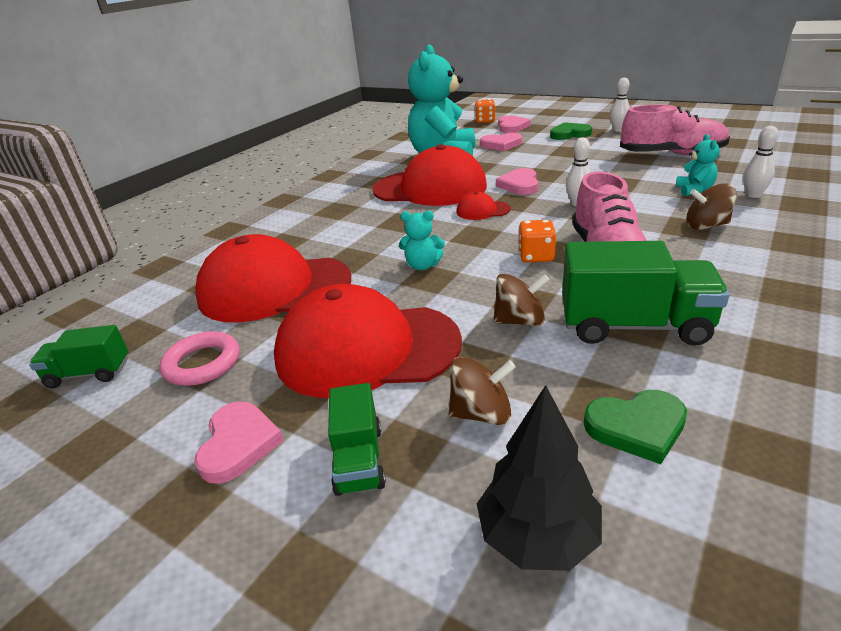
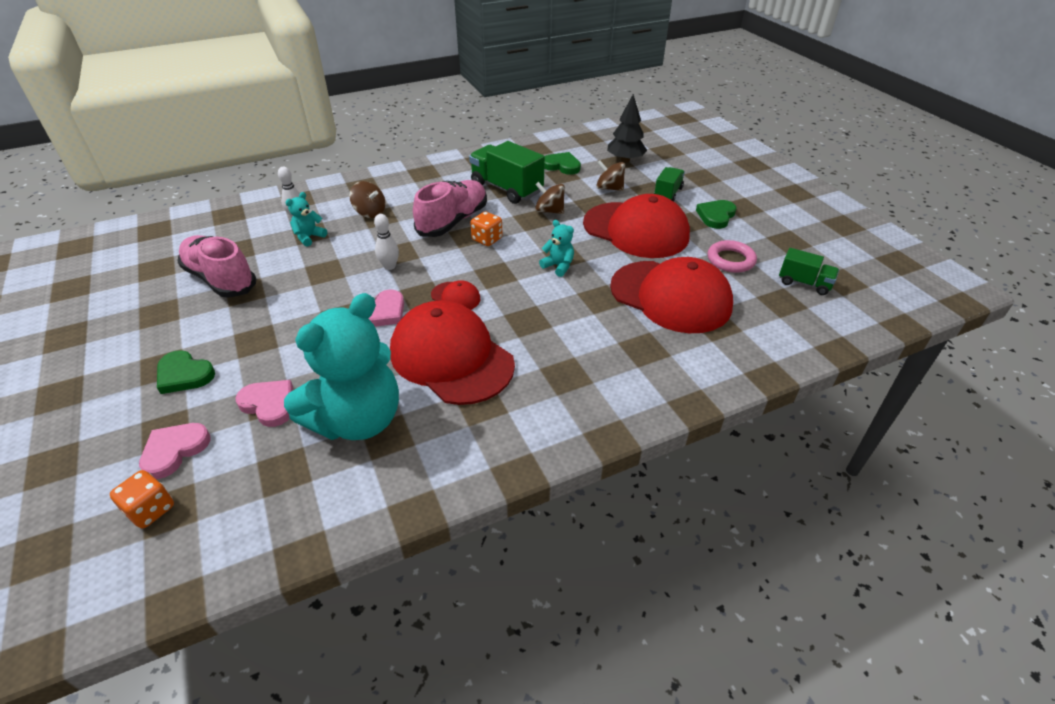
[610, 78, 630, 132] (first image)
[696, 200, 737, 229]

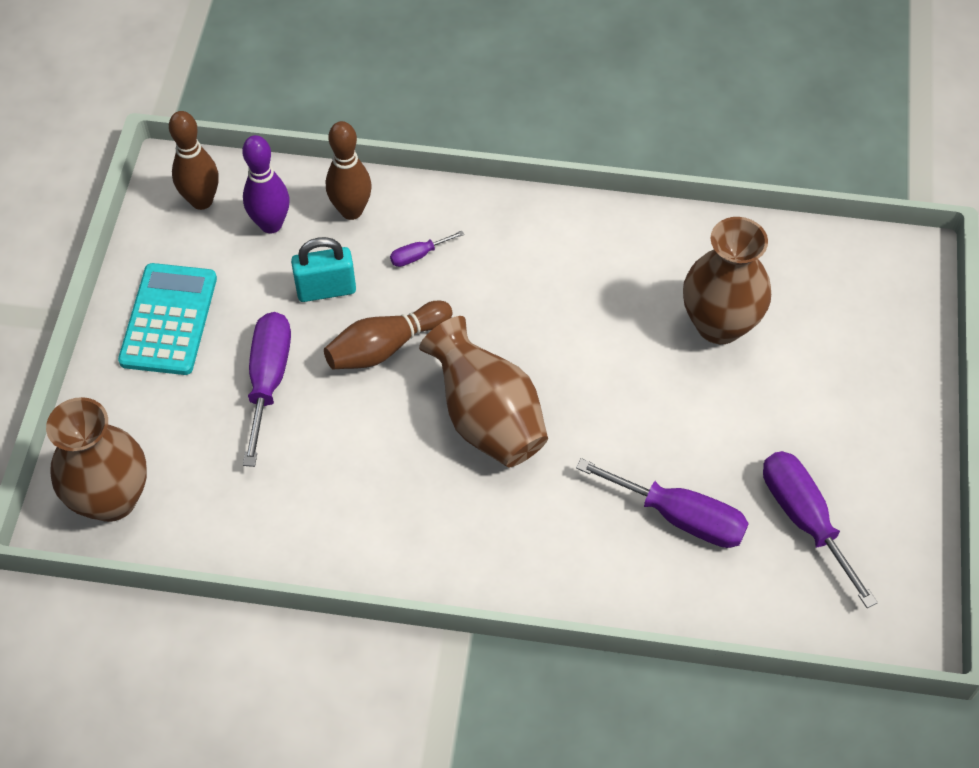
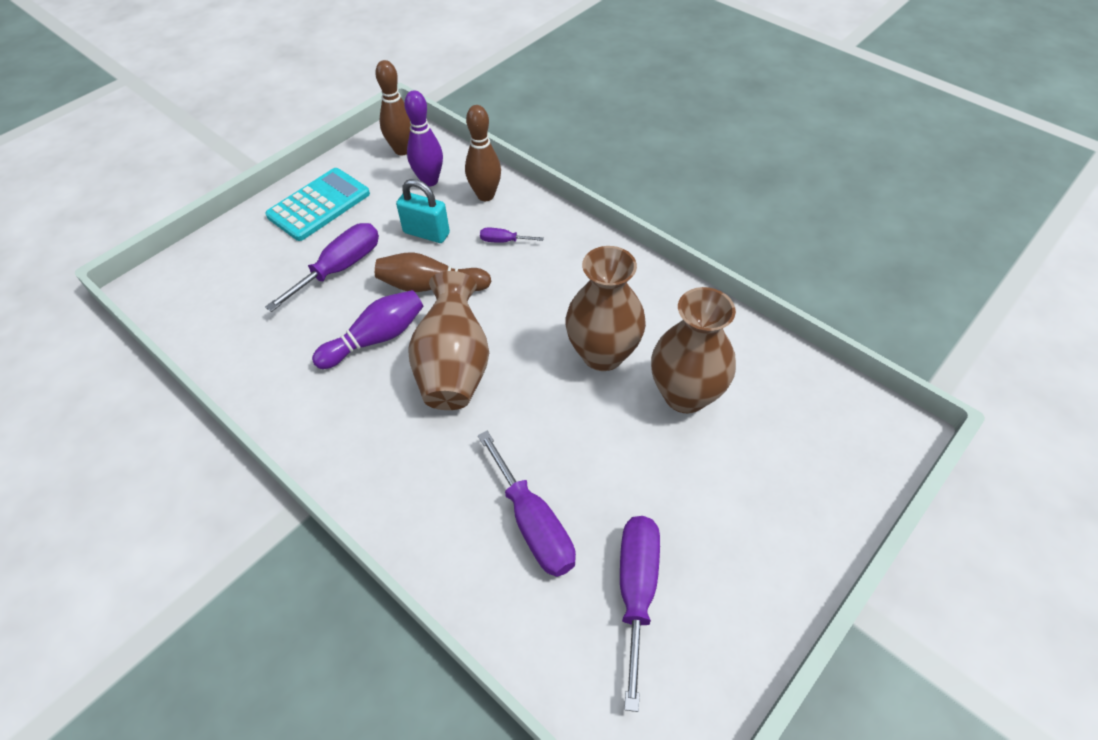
[565, 246, 646, 371]
[312, 290, 423, 369]

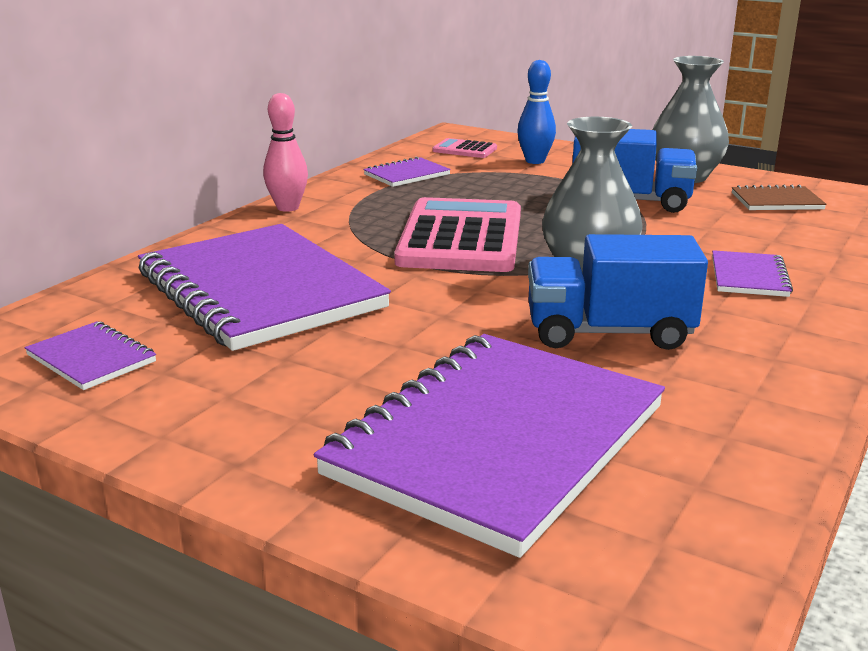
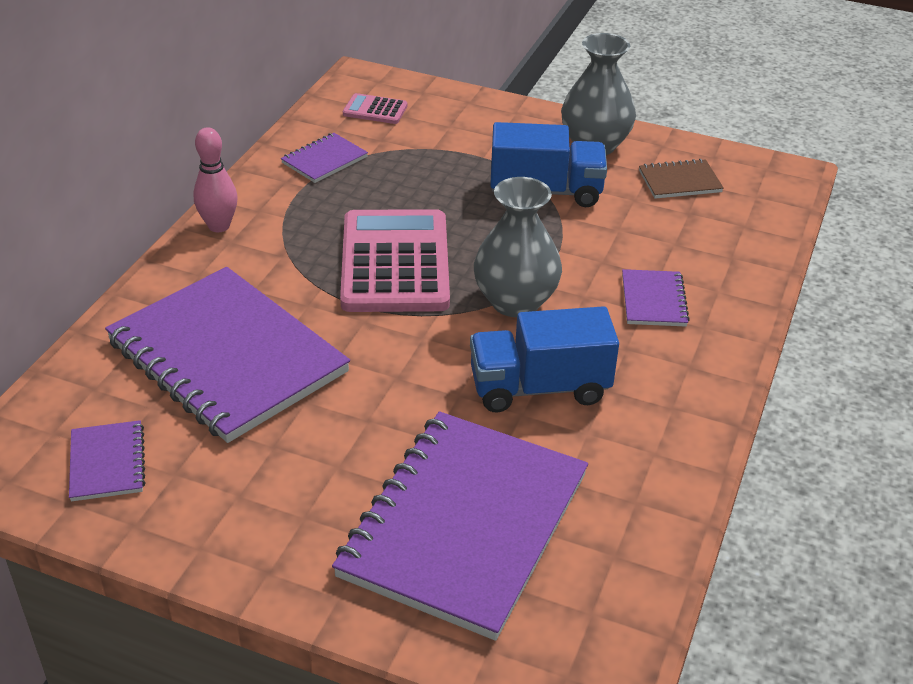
[517, 60, 556, 164] (first image)
[69, 420, 146, 502]

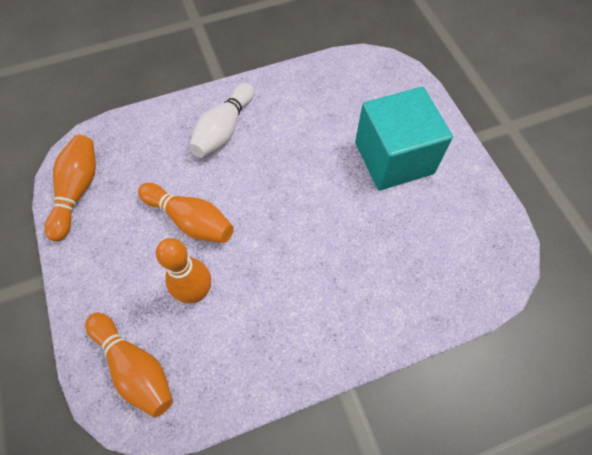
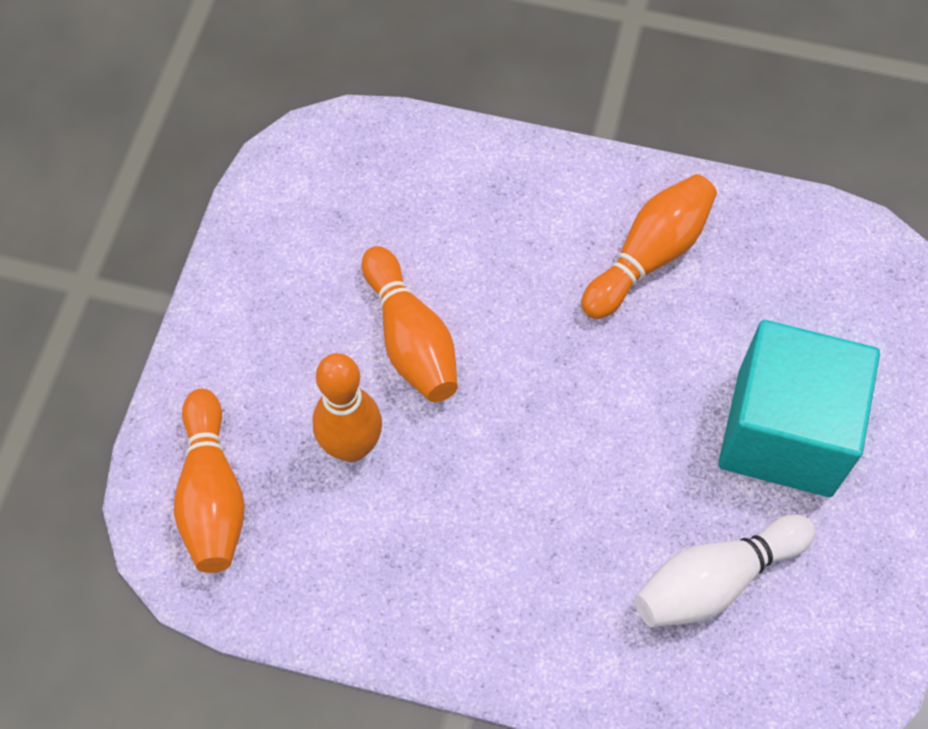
[634, 515, 815, 627]
[581, 174, 717, 319]

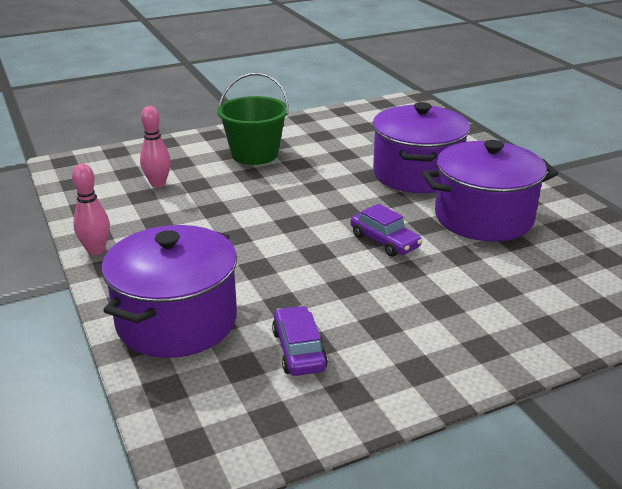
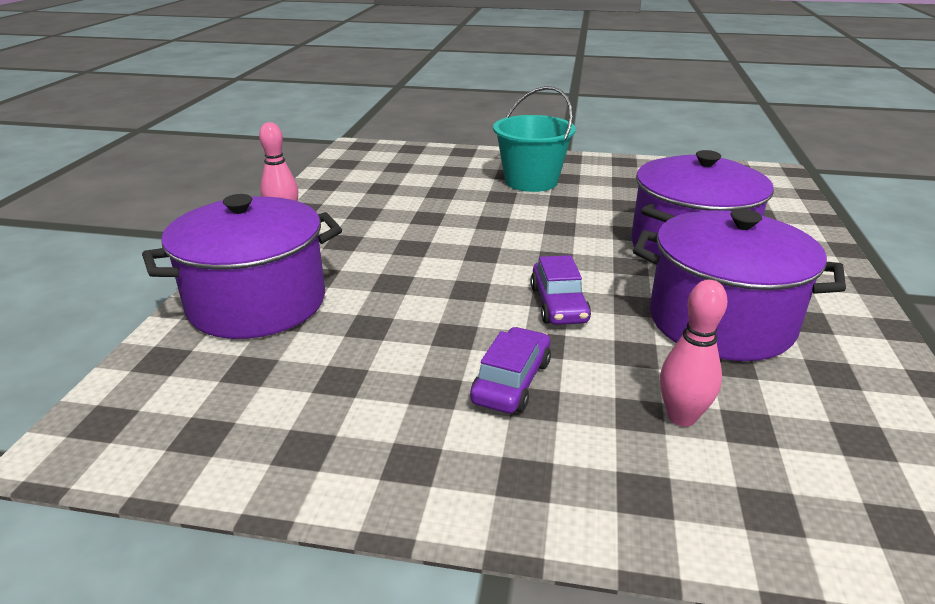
[493, 86, 576, 192]
[660, 280, 728, 427]
[470, 327, 551, 414]

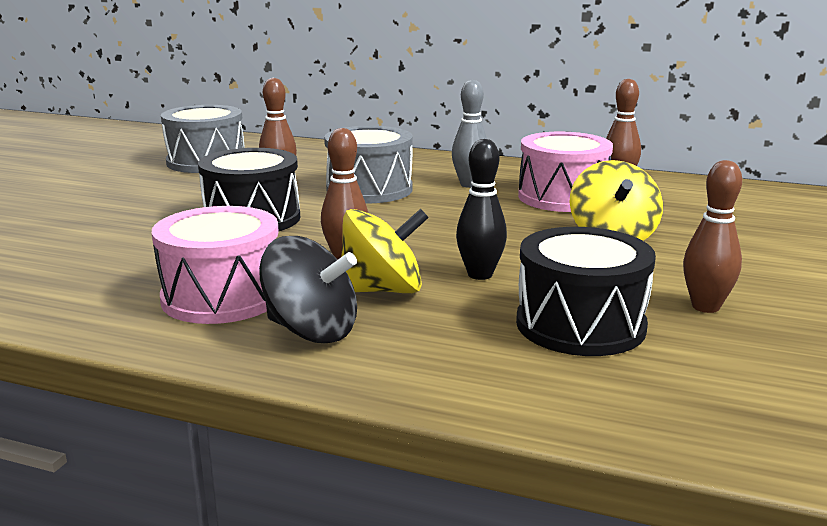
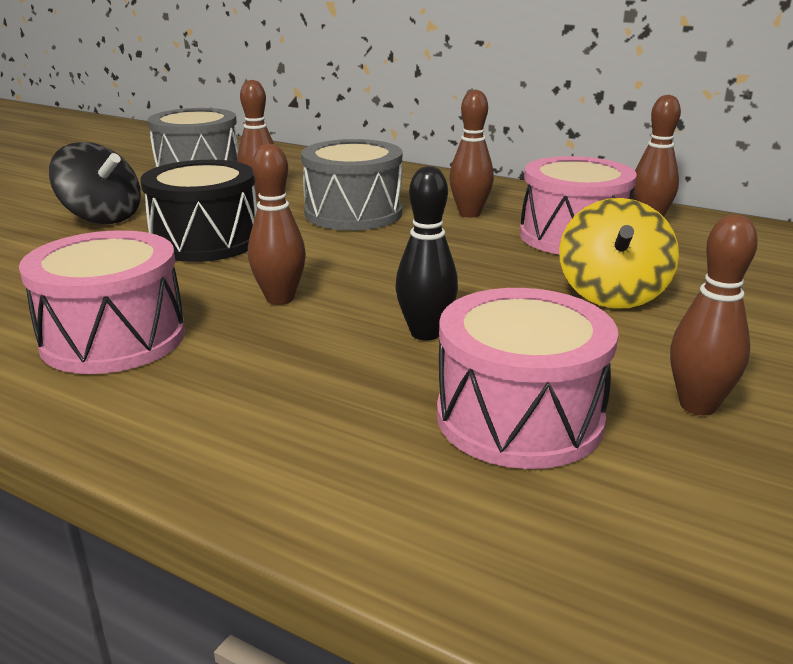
[449, 89, 494, 217]
[341, 209, 429, 293] (first image)
[437, 288, 618, 469]
[49, 142, 141, 224]

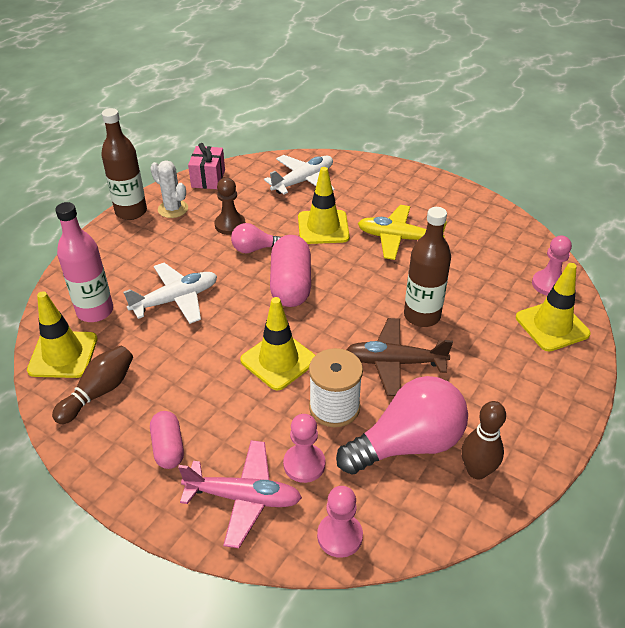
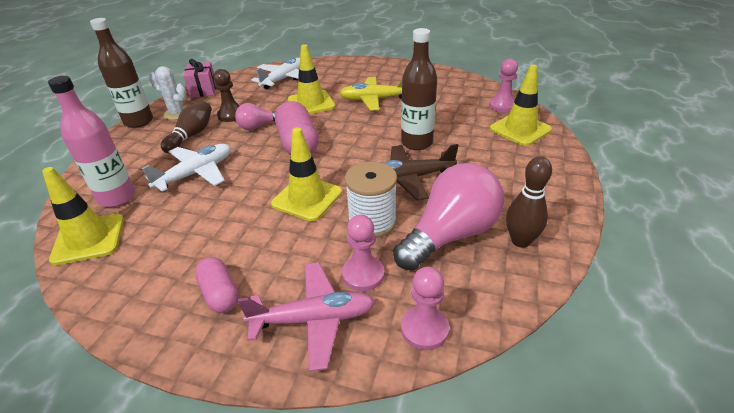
[161, 101, 212, 154]

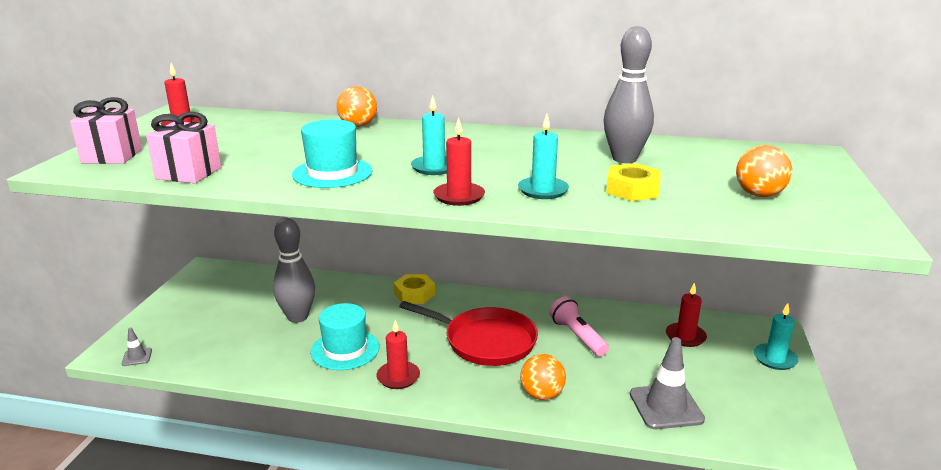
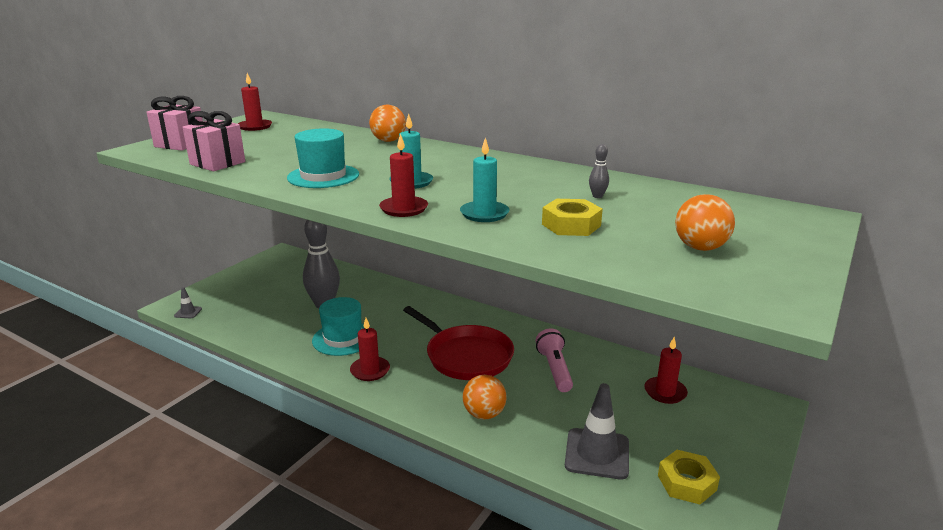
[589, 144, 609, 198]
[658, 450, 720, 505]
[754, 303, 798, 370] (first image)

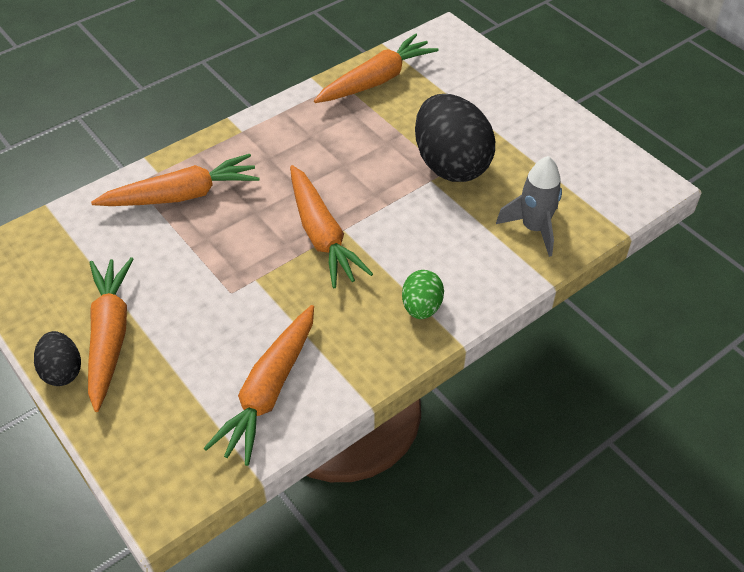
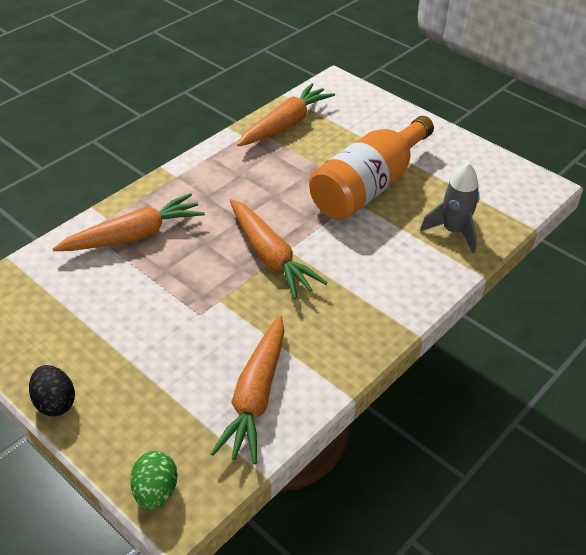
[309, 116, 434, 220]
[88, 257, 133, 412] (first image)
[130, 451, 178, 510]

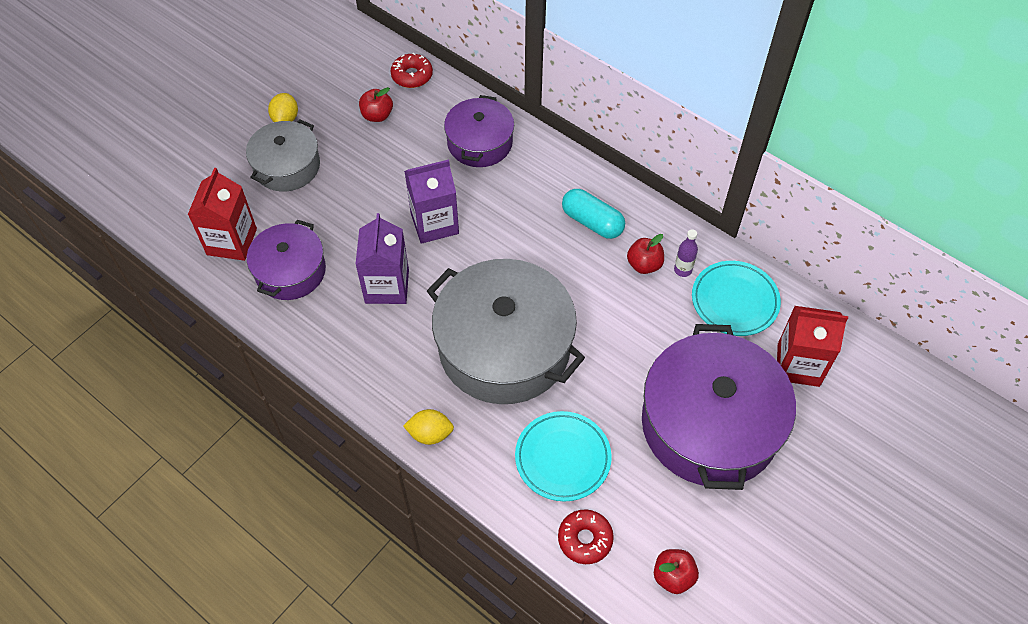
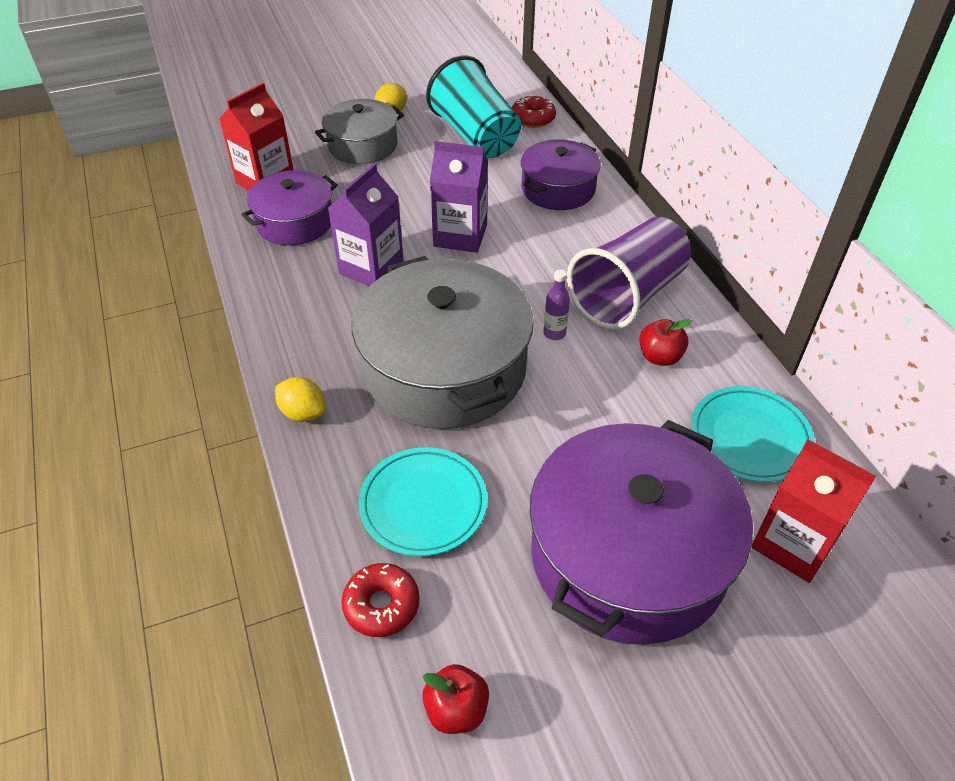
[426, 55, 521, 158]
[567, 217, 691, 330]
[543, 269, 570, 340]

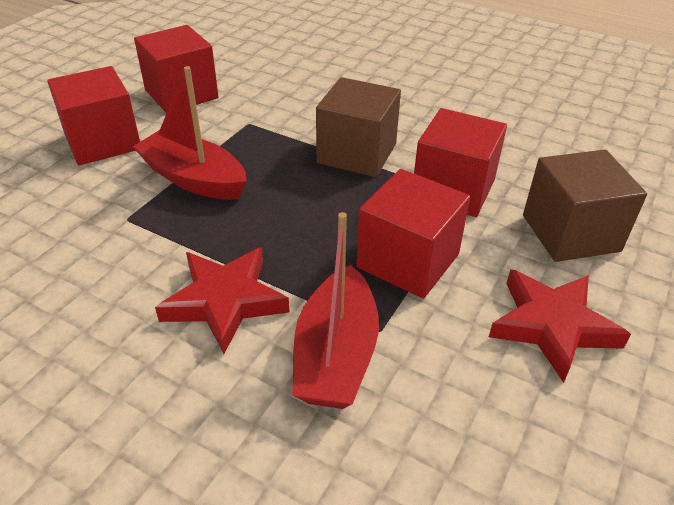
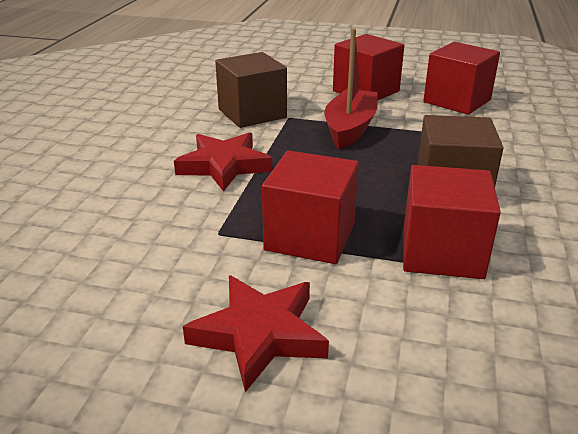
[215, 52, 287, 128]
[292, 212, 379, 409] (first image)

